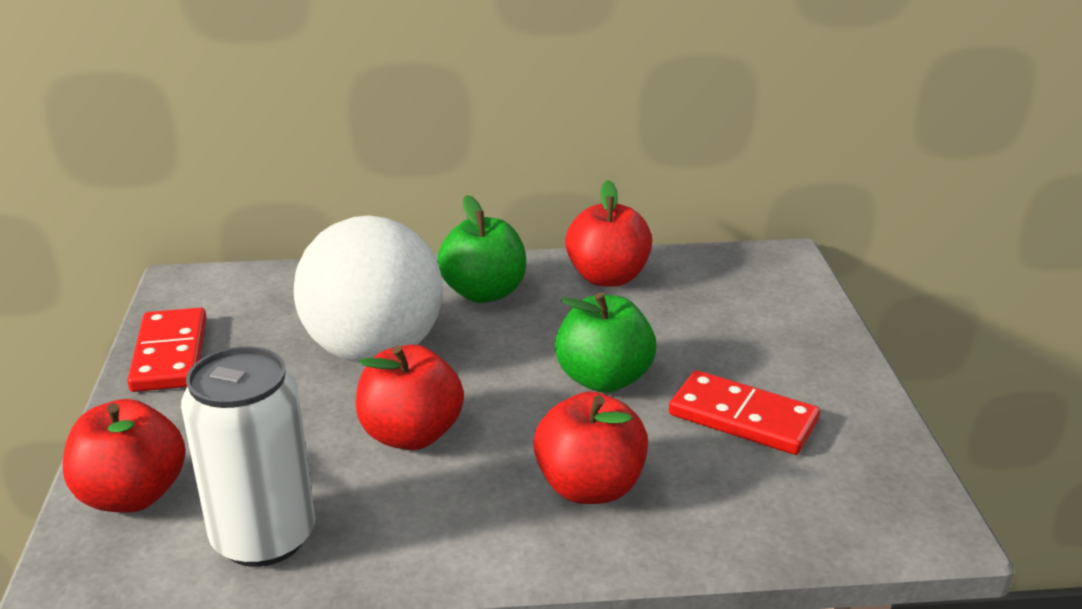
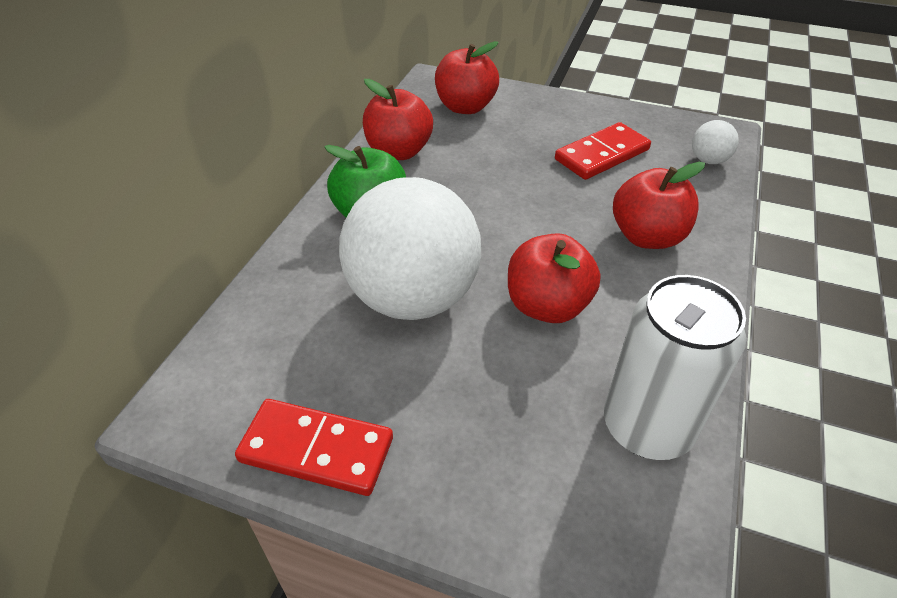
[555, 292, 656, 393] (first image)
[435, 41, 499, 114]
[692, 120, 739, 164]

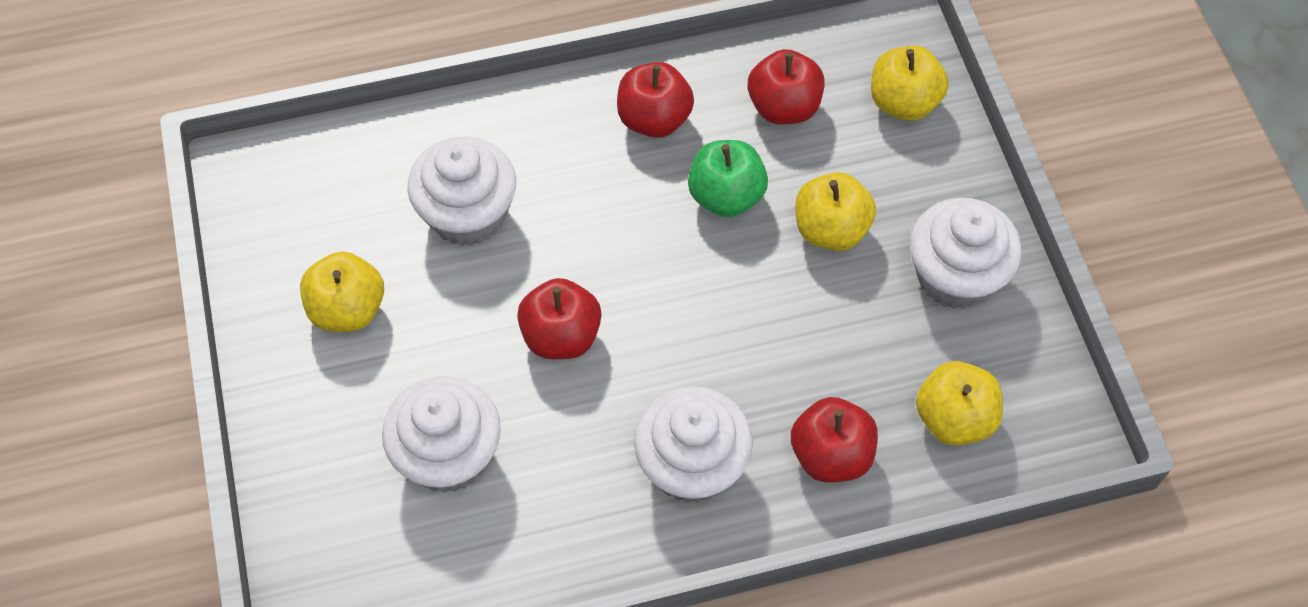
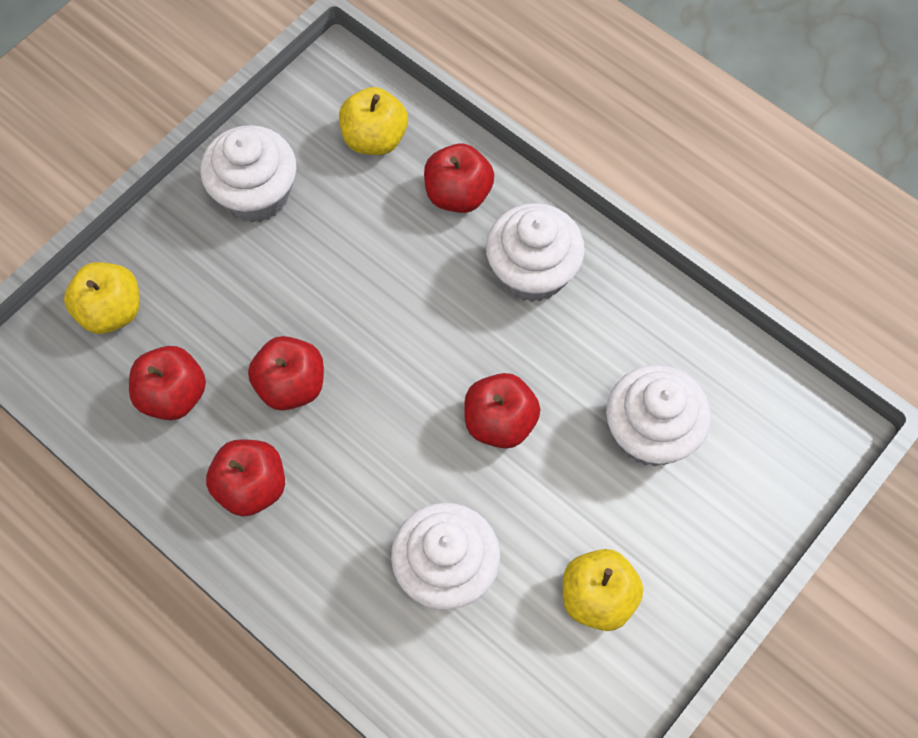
[248, 336, 324, 411]
[795, 172, 876, 251] (first image)

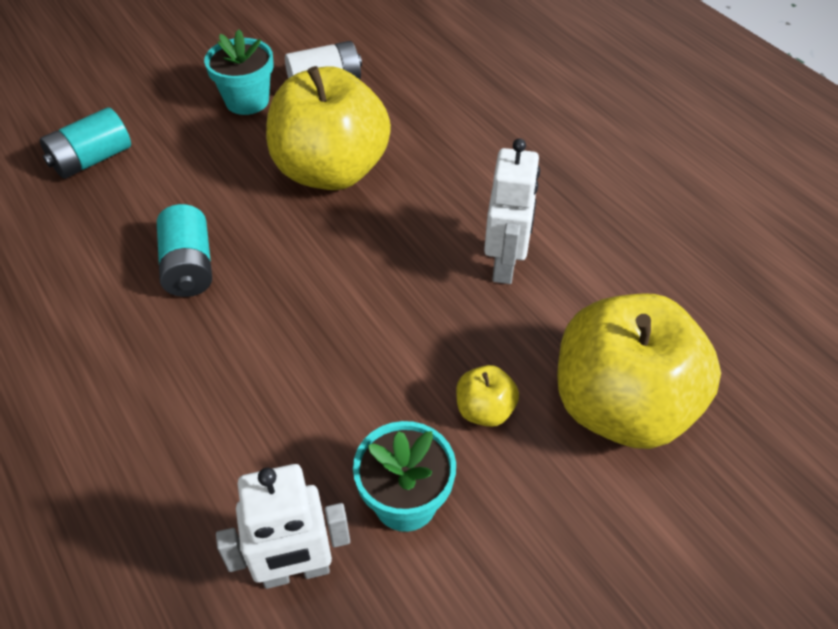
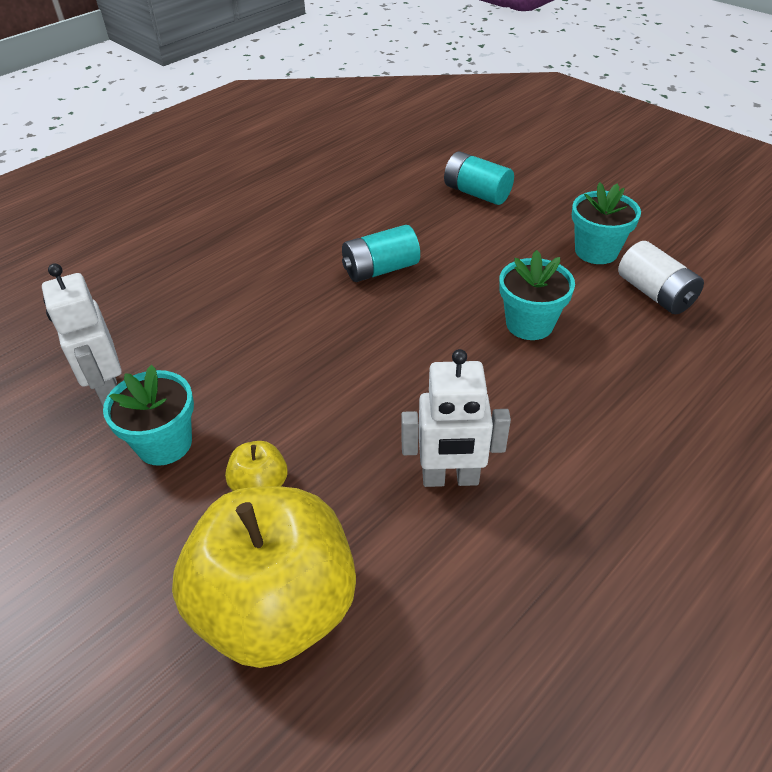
[499, 250, 575, 340]

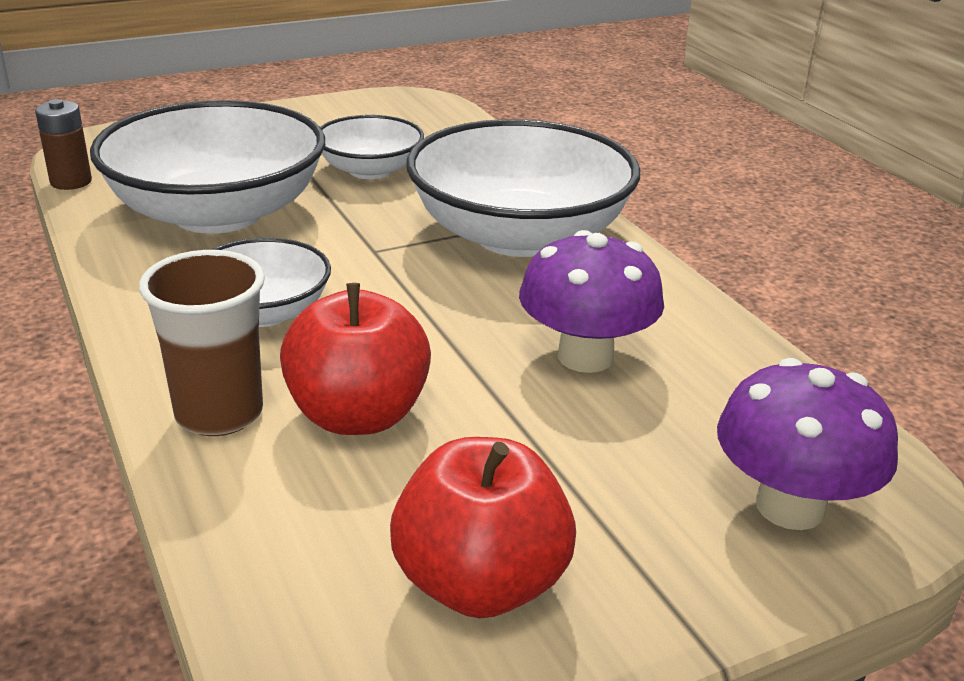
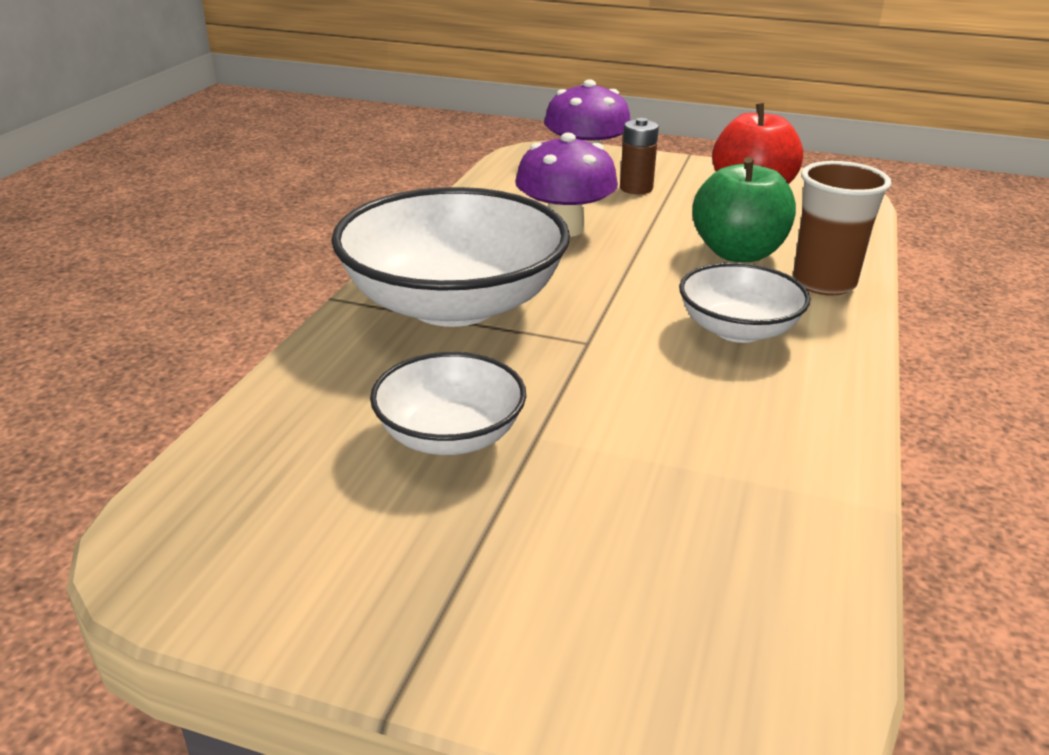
[620, 118, 659, 194]
[90, 100, 325, 234] (first image)
[692, 157, 796, 262]

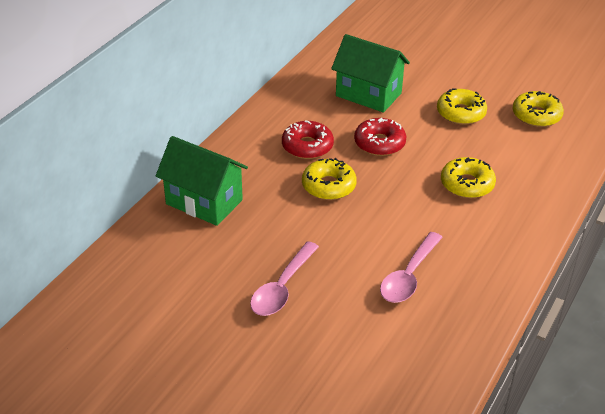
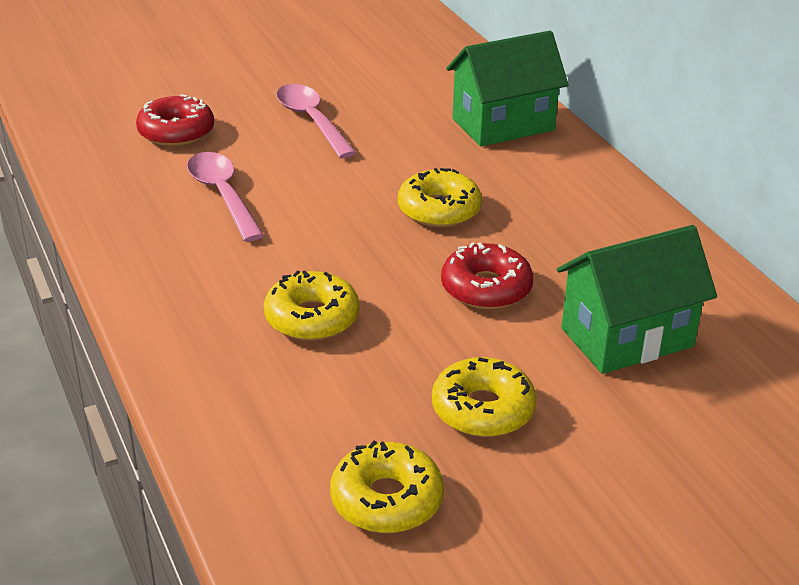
[136, 94, 214, 147]

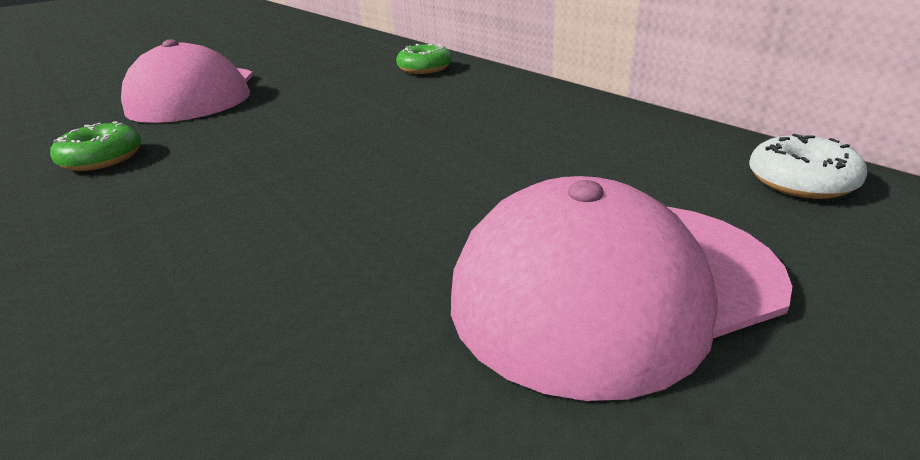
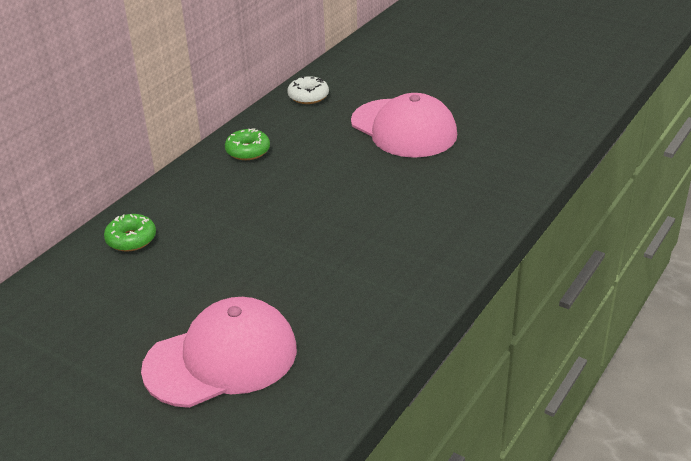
[225, 128, 270, 160]

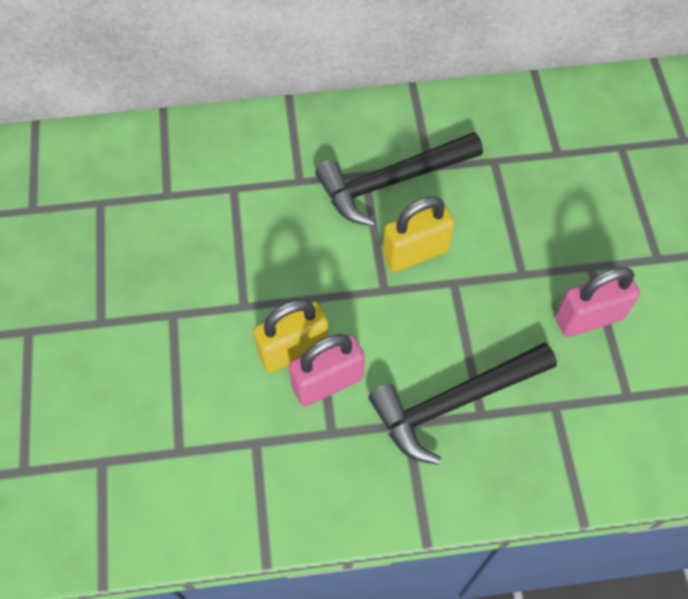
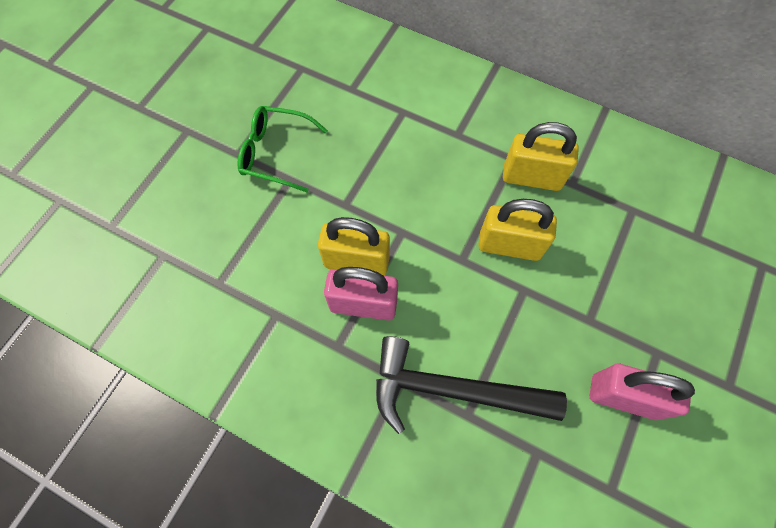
[503, 122, 579, 191]
[237, 106, 328, 192]

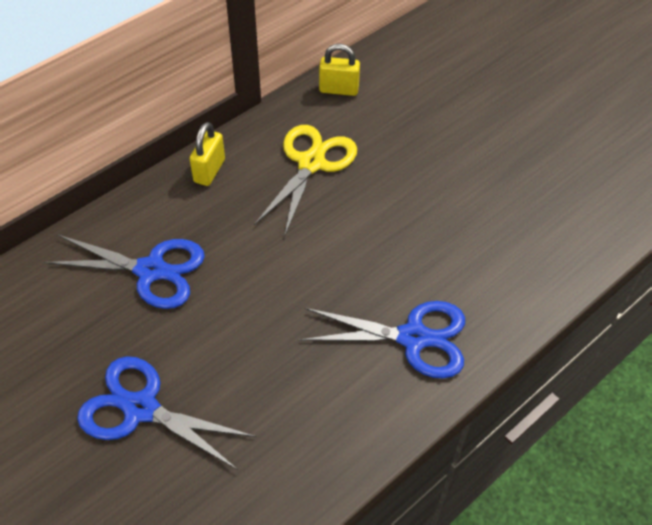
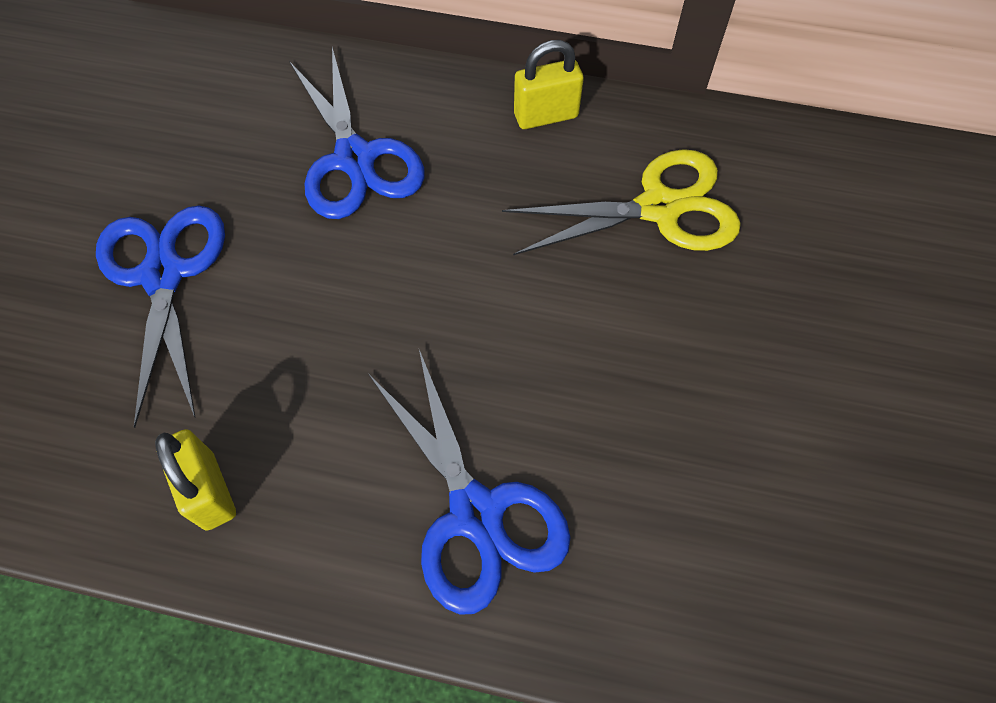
[155, 429, 236, 531]

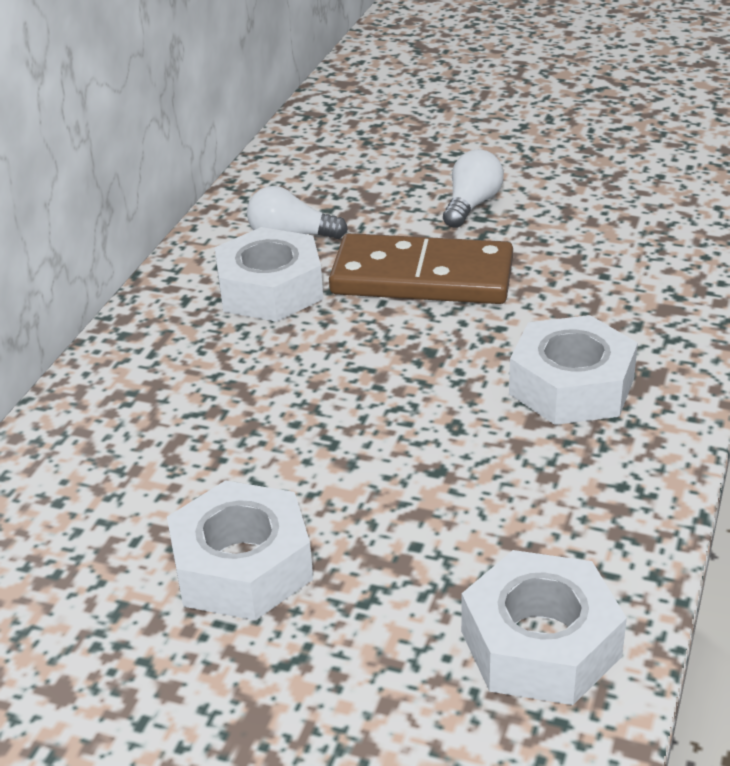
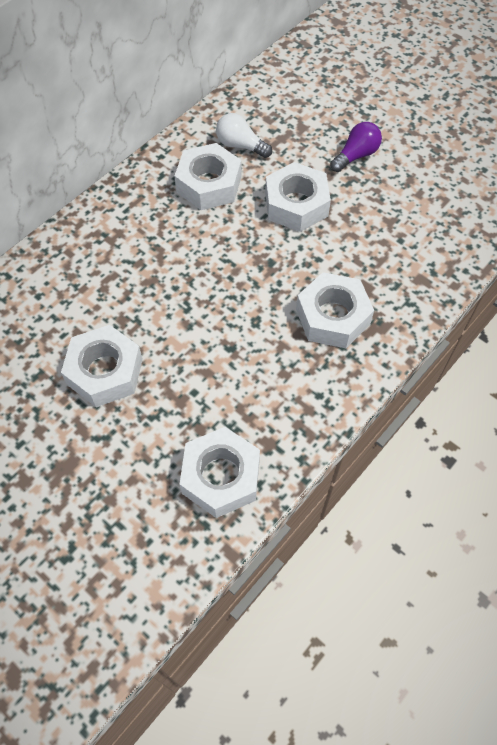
[330, 122, 382, 172]
[265, 162, 331, 232]

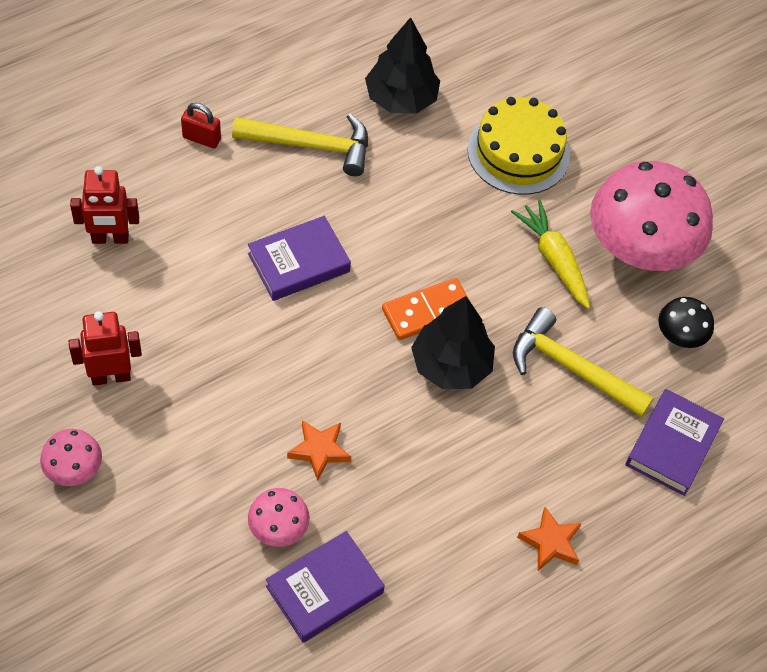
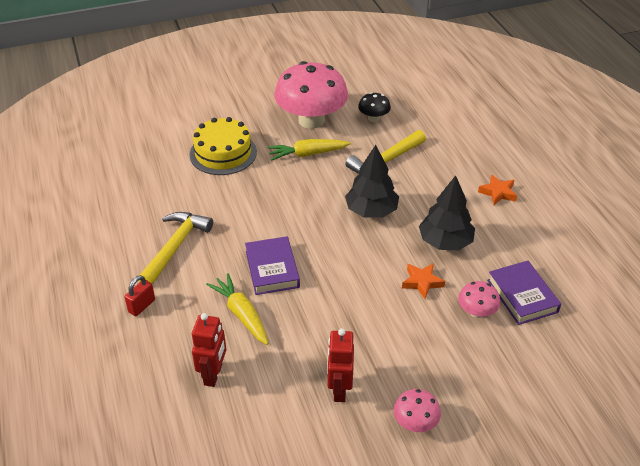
[419, 175, 475, 250]
[382, 278, 470, 340] (first image)
[626, 389, 724, 496] (first image)
[206, 273, 268, 345]

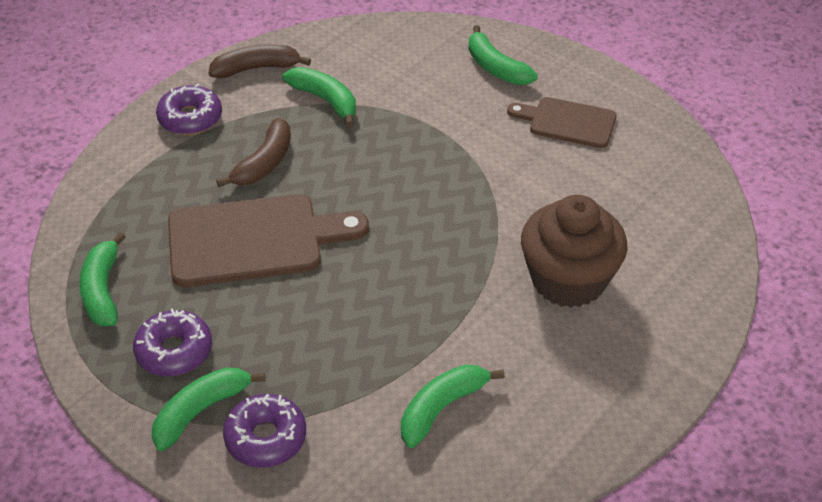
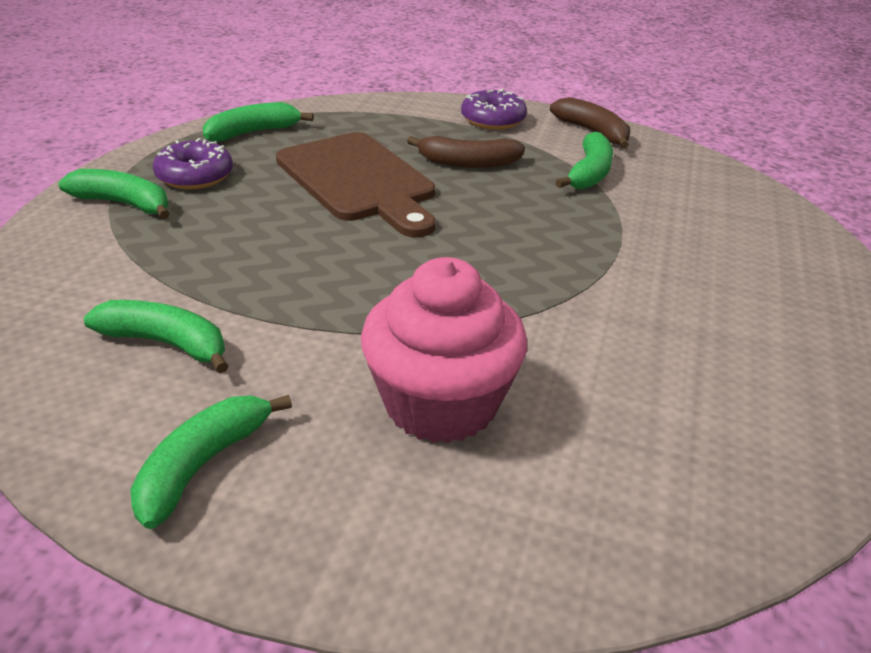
[130, 395, 292, 529]
[507, 97, 617, 148] (first image)
[361, 257, 527, 443]
[223, 394, 306, 468] (first image)

